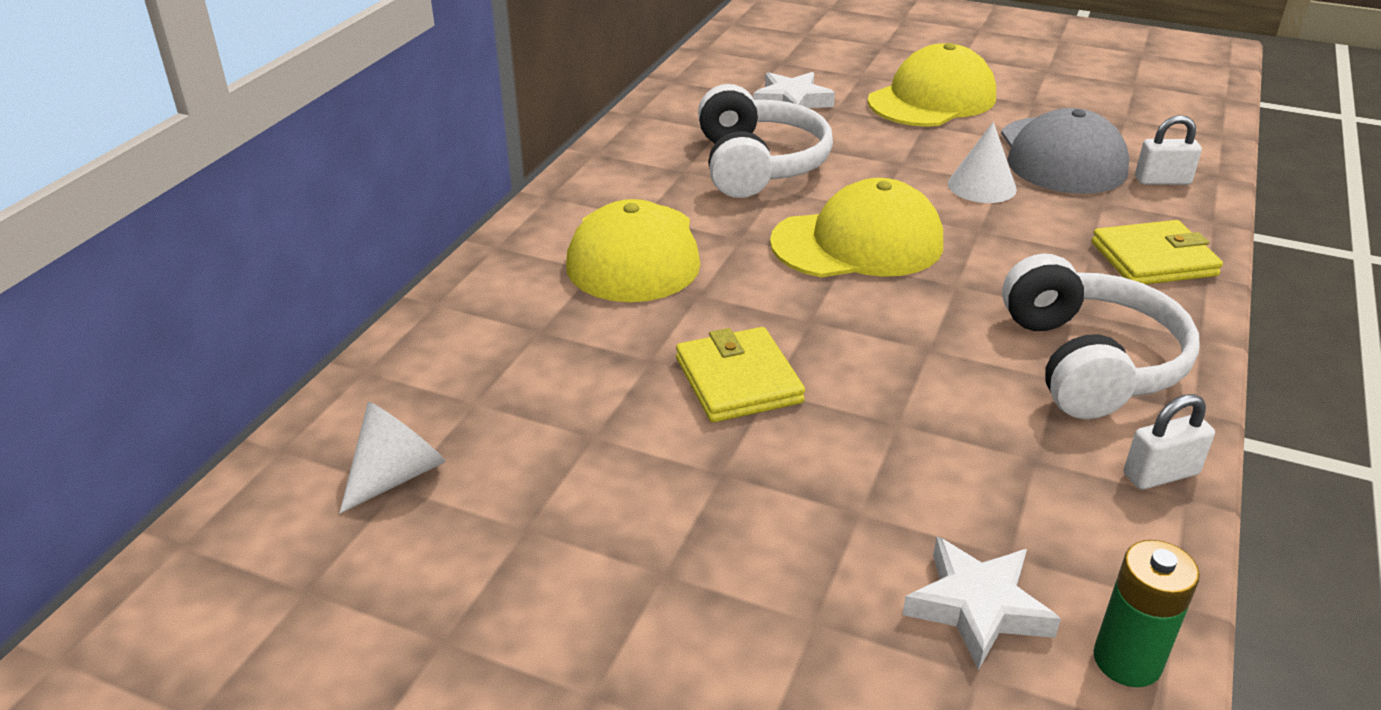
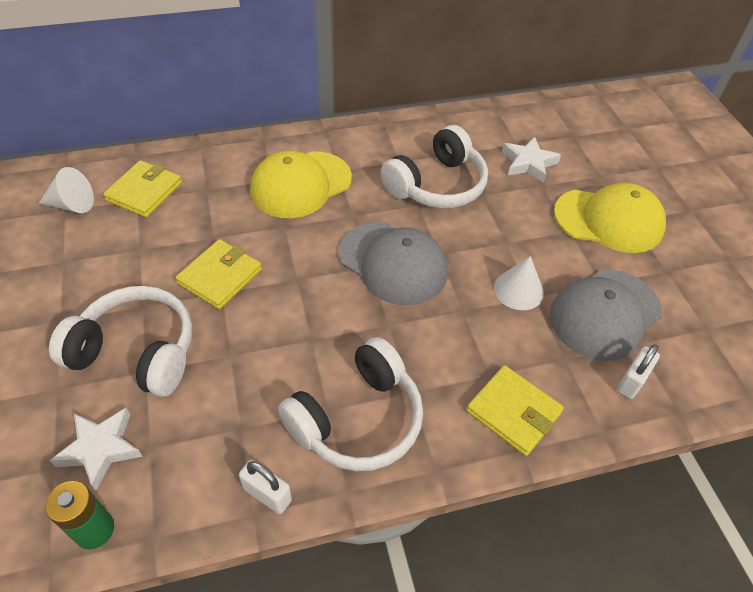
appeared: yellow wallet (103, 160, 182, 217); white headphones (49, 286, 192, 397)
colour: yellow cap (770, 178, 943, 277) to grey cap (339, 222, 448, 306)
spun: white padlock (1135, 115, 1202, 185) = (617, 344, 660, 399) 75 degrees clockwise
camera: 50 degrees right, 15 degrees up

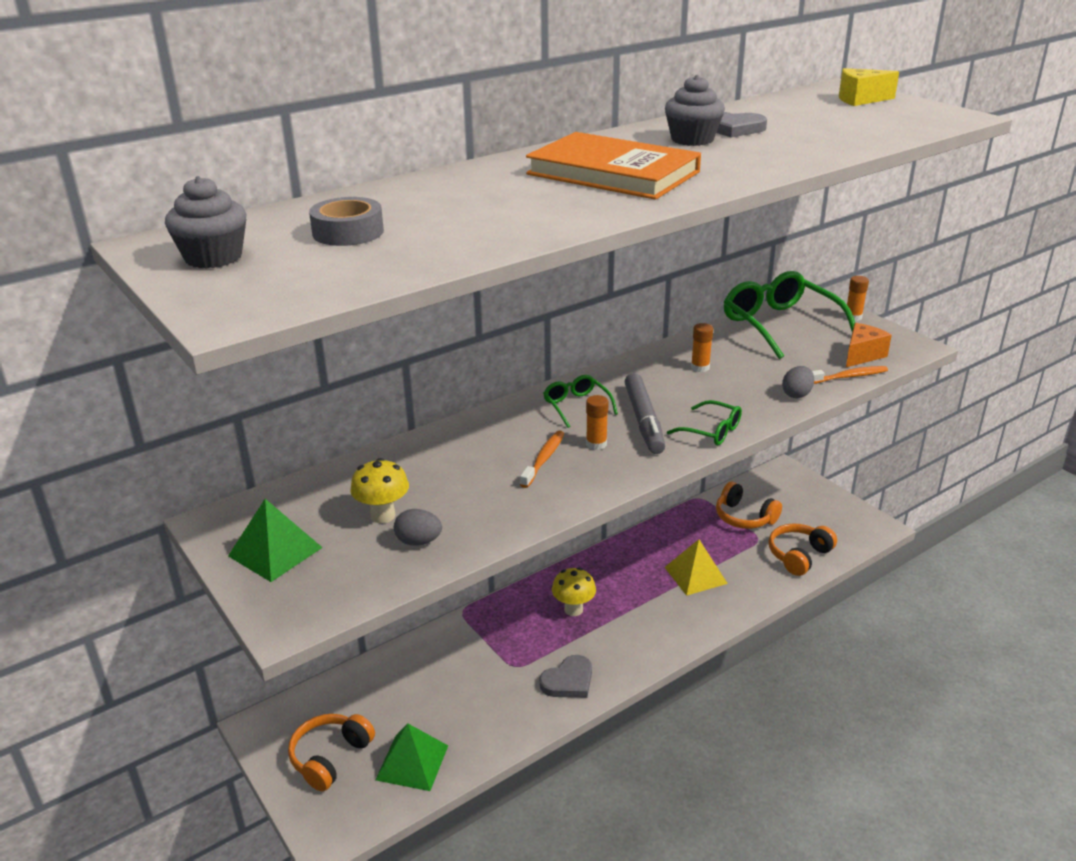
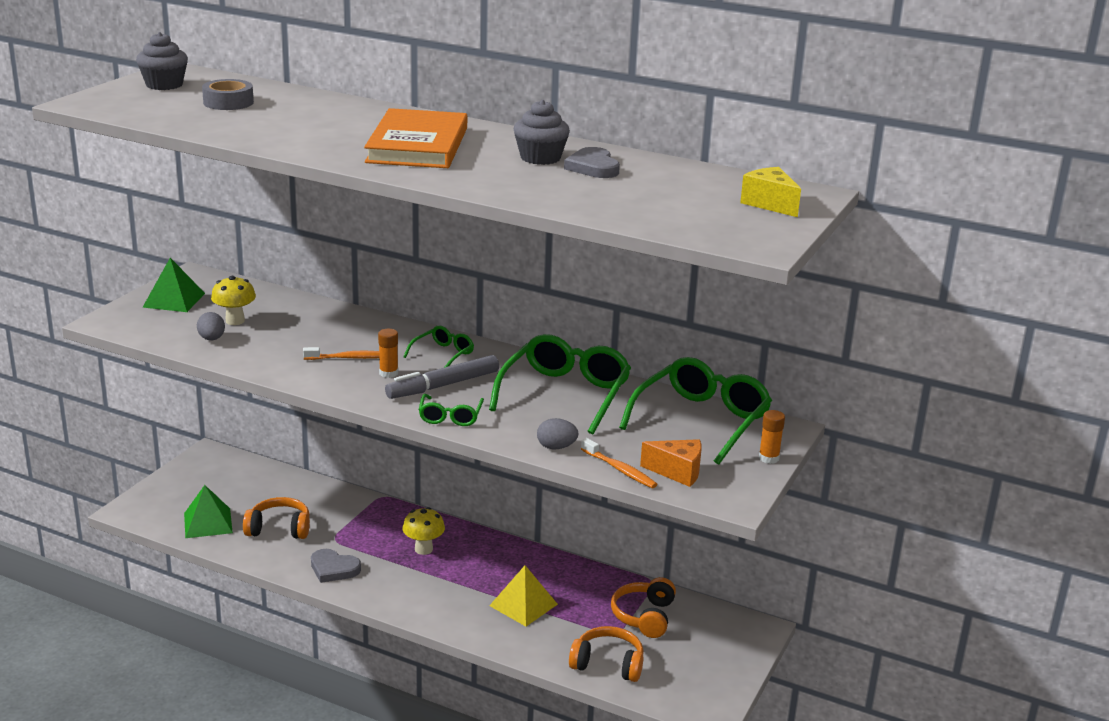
relocated: orange headphones (288, 714, 375, 791) to (243, 497, 310, 539)
exchanged: orange glue stick (691, 323, 713, 372) to green glasses (489, 334, 631, 435)
camera: 60 degrees right, 5 degrees down

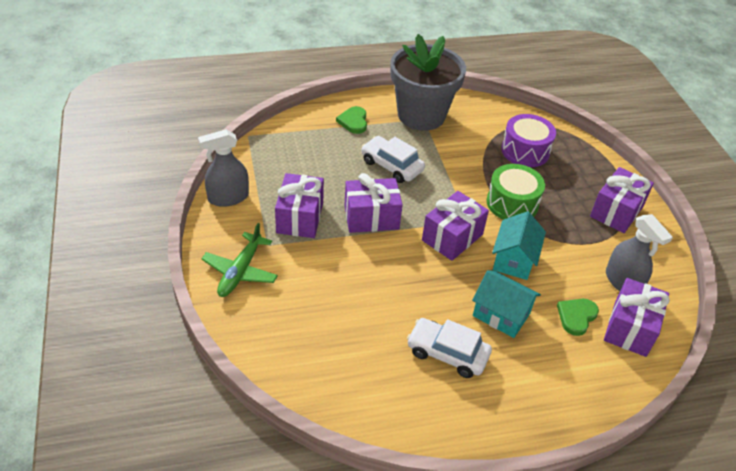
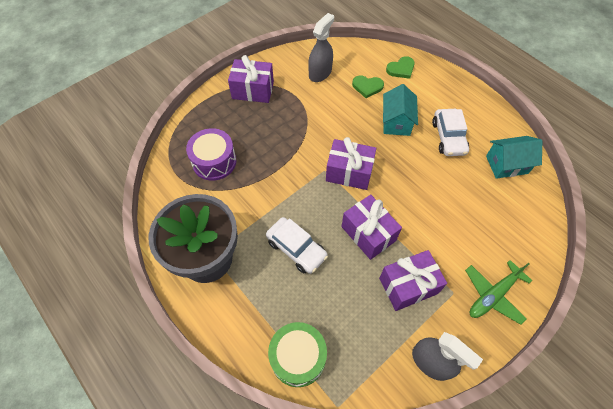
missing: purple gift (604, 278, 670, 357)
relocated: green heart (336, 106, 367, 134) to (386, 56, 415, 79); green drum (487, 164, 545, 220) to (268, 322, 327, 387); turquoise house (492, 211, 546, 280) to (486, 136, 542, 179)
spun: white car (361, 136, 425, 183) = (266, 217, 328, 274) 60 degrees counterclockwise; green plane (201, 223, 278, 297) = (465, 260, 532, 325) 150 degrees clockwise
camera: 115 degrees left, 15 degrees up

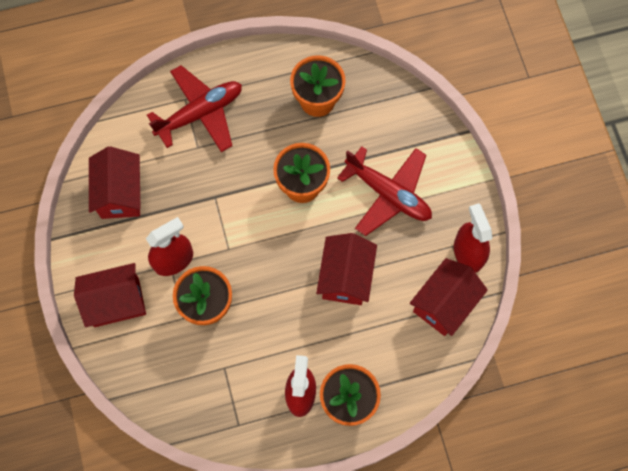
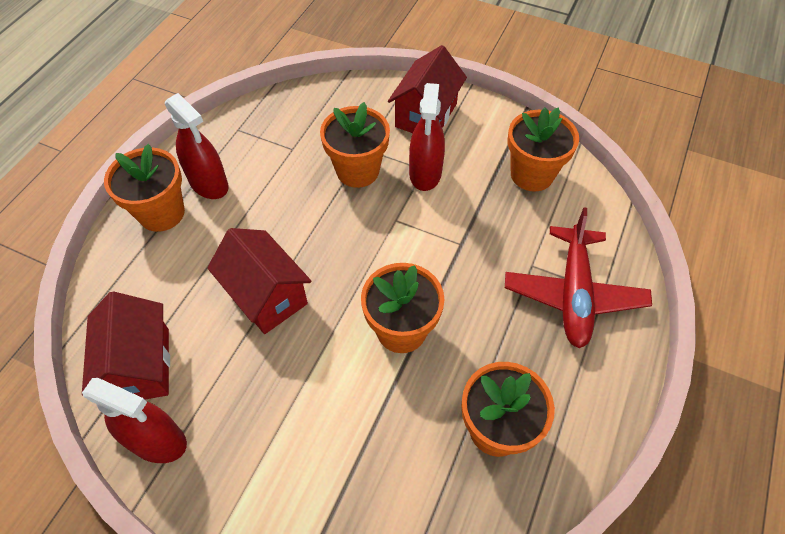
missing: red plane (337, 146, 432, 236)
exchanged: red house (89, 146, 141, 219) to orange flower pot (508, 107, 579, 192)
camera: 130 degrees right, 15 degrees down

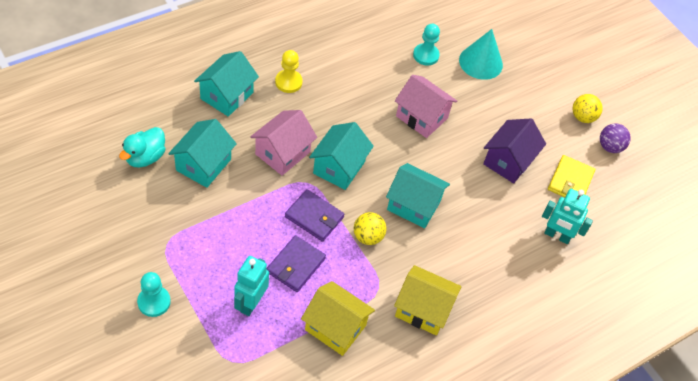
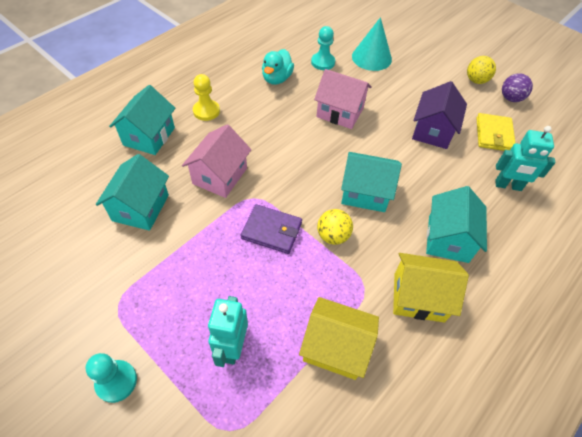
missing: purple wallet (266, 235, 326, 292)
relocated: turquoise house (309, 122, 374, 190) to (426, 186, 487, 263); turquoise duck (119, 127, 166, 168) to (262, 49, 294, 85)
camera: 10 degrees left, 0 degrees up

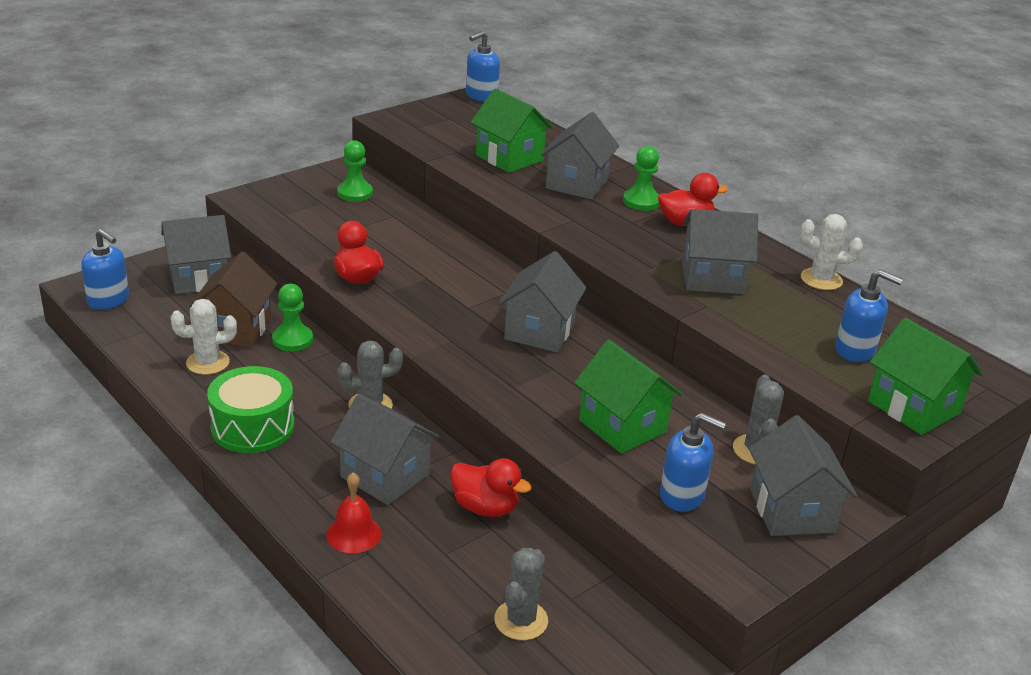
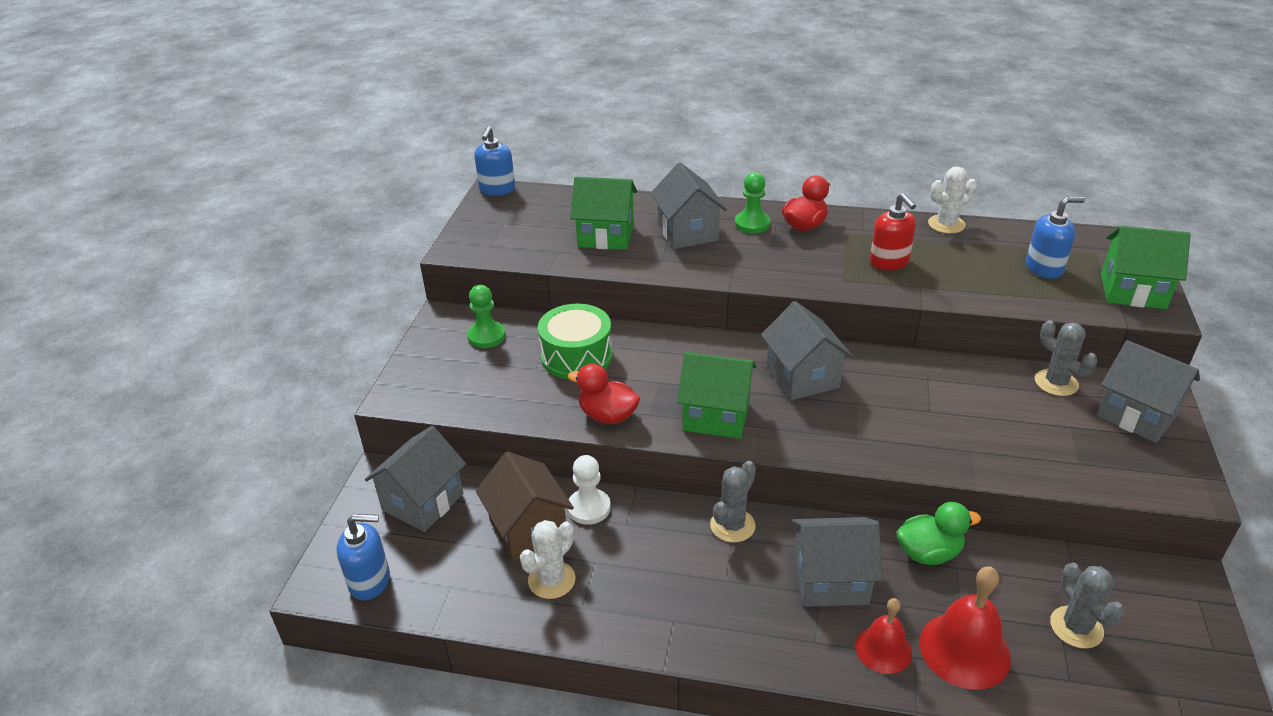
missing: blue soap dispenser (660, 413, 726, 512)
appeared: red bell (919, 566, 1011, 690)
relocated: green house (574, 340, 682, 454) to (677, 352, 757, 439); green drum (207, 366, 294, 453) to (538, 304, 613, 379)
exchanged: grey house (682, 209, 758, 294) to red soap dispenser (870, 193, 916, 270)
colour: green pawn (272, 284, 313, 352) to white pawn (568, 455, 611, 525); red duck (450, 458, 531, 517) to green duck (896, 502, 981, 565)
camera: 35 degrees left, 5 degrees up

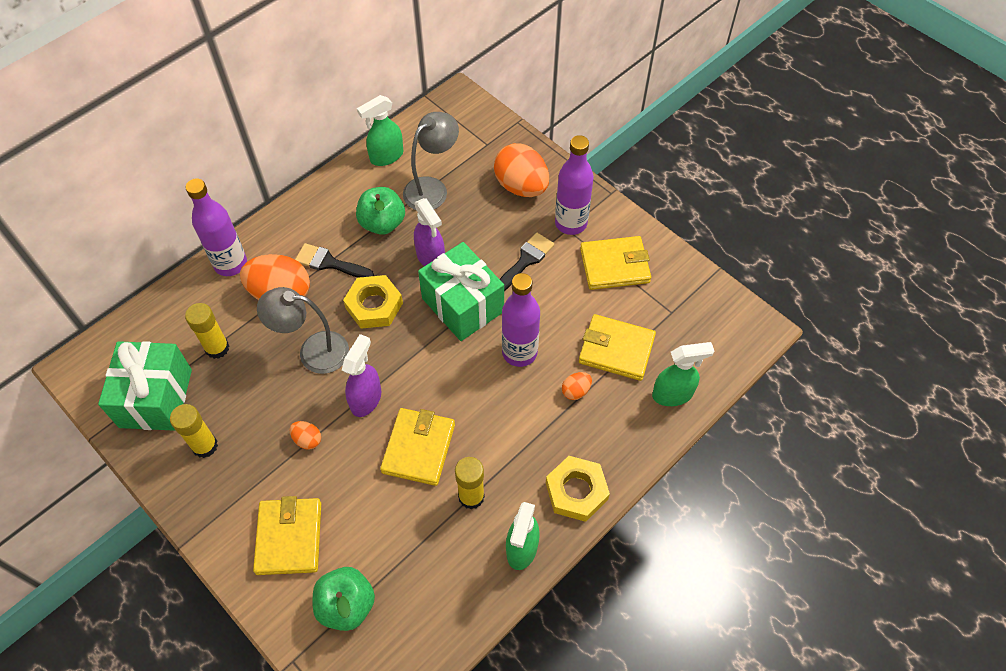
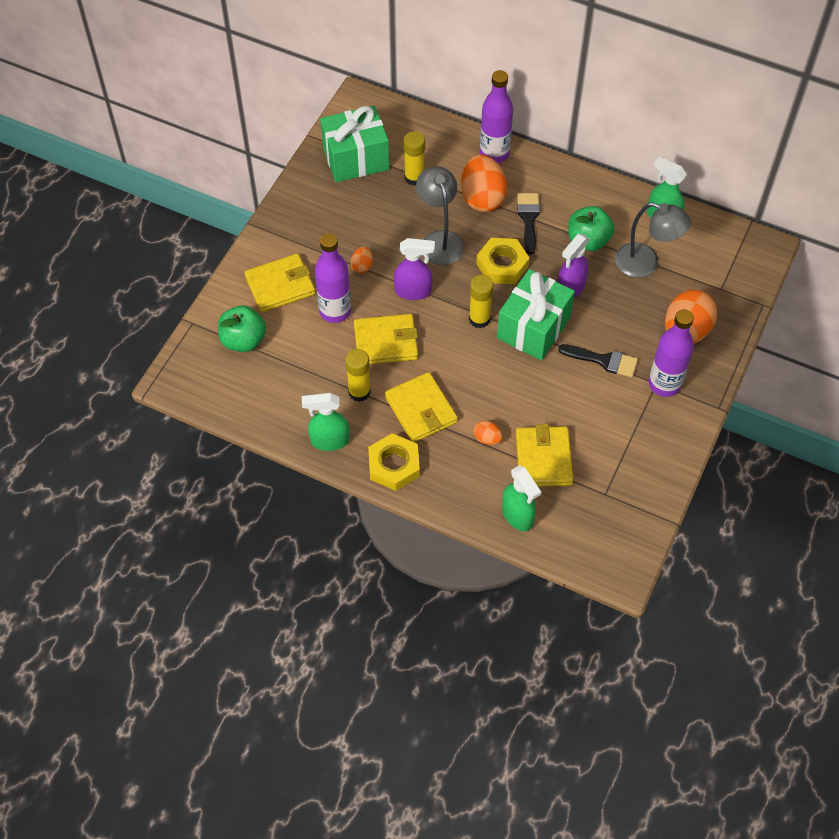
relocated: yellow wallet (580, 236, 651, 290) to (385, 372, 458, 442); purple bottle (502, 273, 540, 367) to (315, 233, 351, 323); yellow glue stick (170, 404, 218, 458) to (469, 275, 494, 328)
camera: 70 degrees right, 0 degrees up

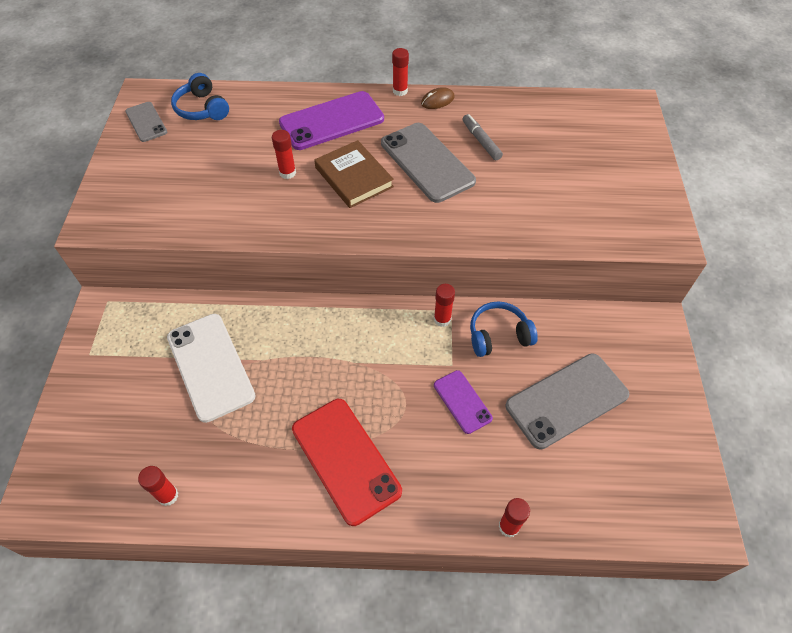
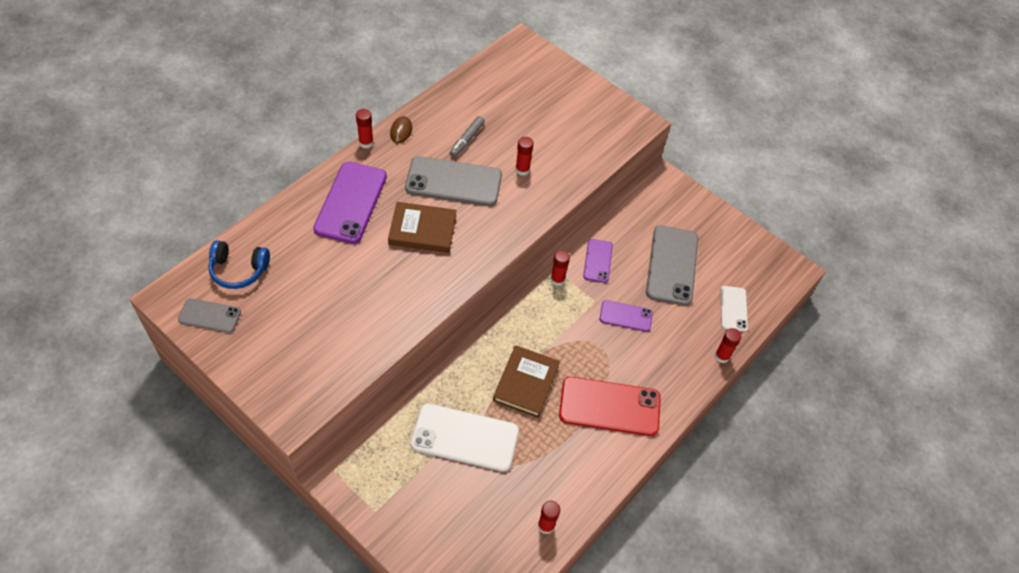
appeared: white phone (720, 286, 748, 332); brown book (493, 345, 560, 418)
relocated: red glue stick (272, 130, 296, 179) to (515, 137, 534, 176)
exchanged: blue headphones (470, 301, 538, 357) to purple phone (583, 239, 613, 283)
spun: grey marker (463, 114, 503, 160) = (449, 116, 485, 158) 75 degrees counterclockwise
camera: 55 degrees left, 0 degrees up

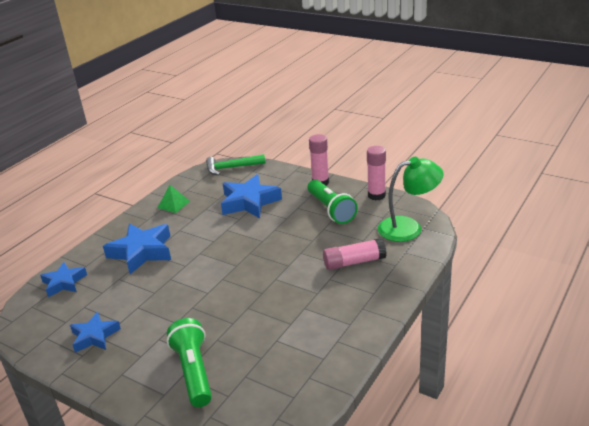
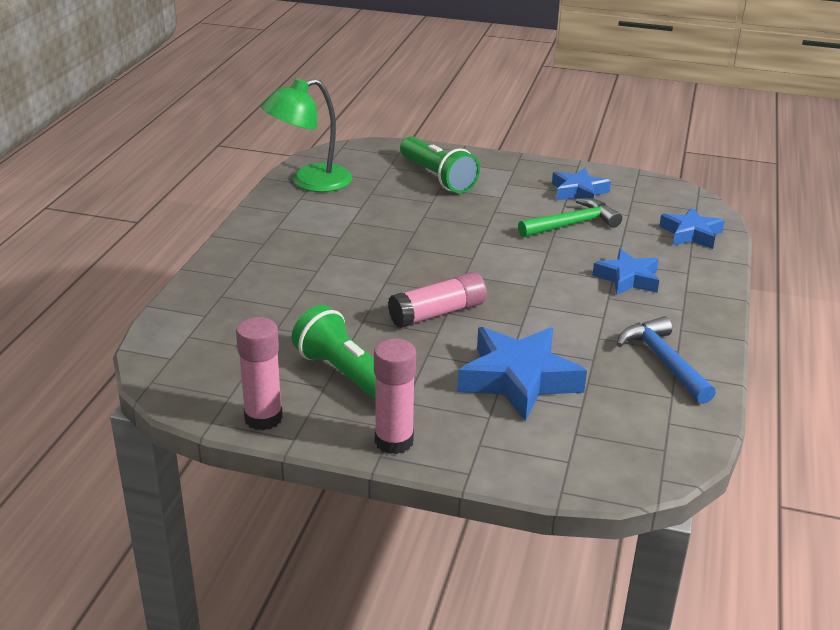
relocated: green hammer (206, 154, 265, 175) to (518, 198, 622, 237); green lamp (378, 157, 444, 242) to (261, 78, 352, 192); pink glue stick (323, 238, 387, 270) to (388, 272, 487, 328)
exchanged: green pyramid (158, 185, 190, 213) to blue hammer (617, 316, 716, 404)
size: blue star (103, 223, 171, 274) = (592, 249, 659, 295) x0.62
camera: 160 degrees right, 0 degrees up

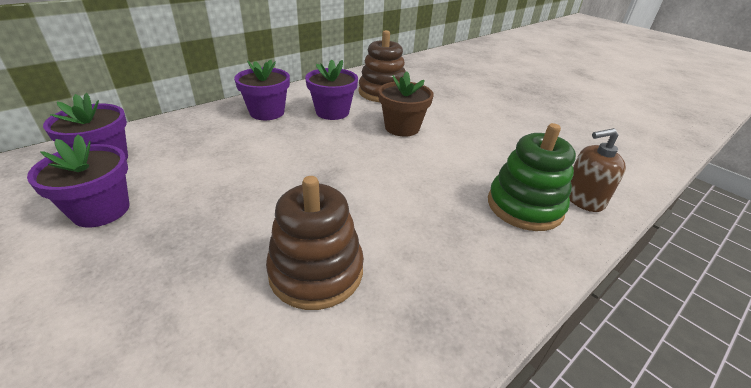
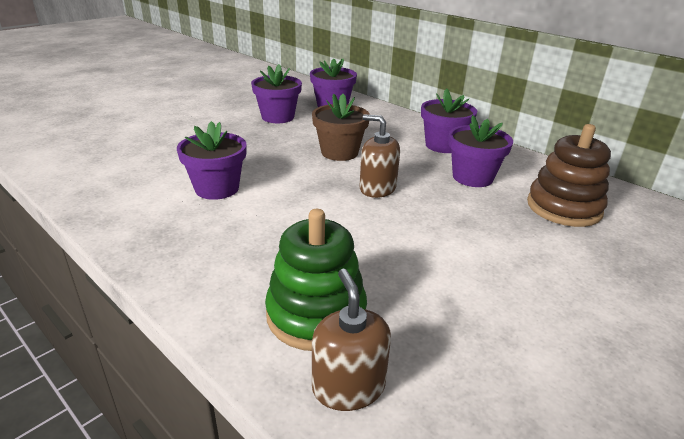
appeared: brown soap dispenser (359, 114, 400, 198)
relocated: brown flower pot (378, 71, 434, 136) to (312, 94, 370, 161)
exchanged: brown stacking toy (266, 176, 364, 310) to purple flower pot (177, 121, 247, 200)
camera: 85 degrees right, 5 degrees down

